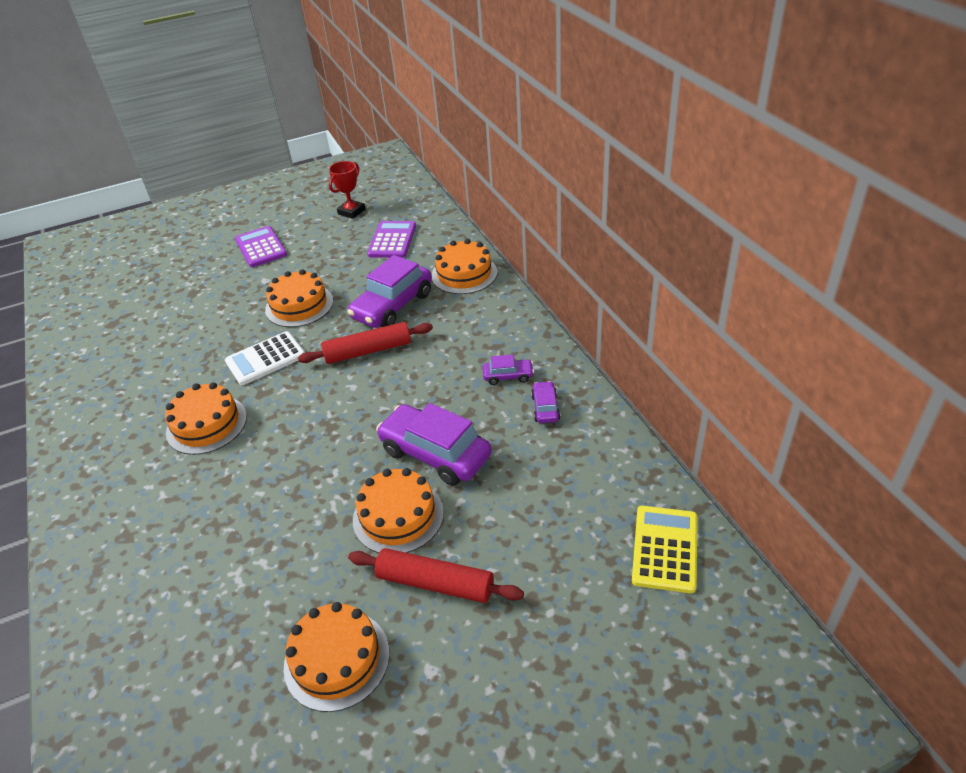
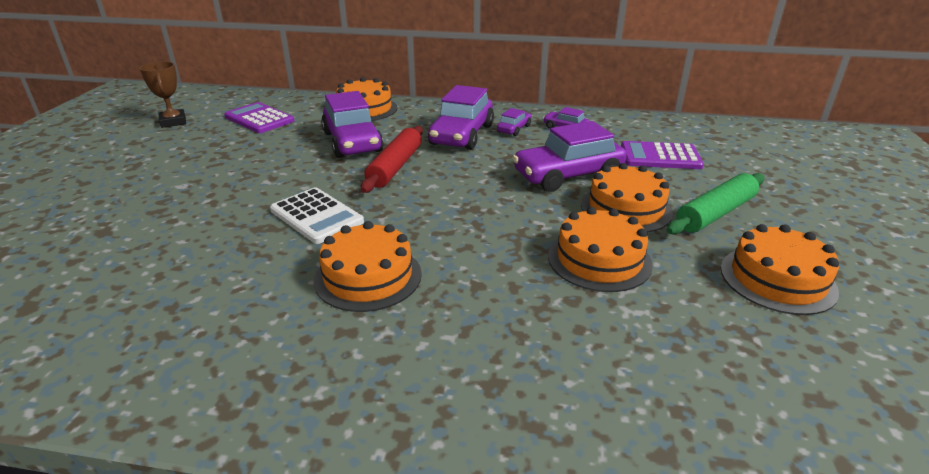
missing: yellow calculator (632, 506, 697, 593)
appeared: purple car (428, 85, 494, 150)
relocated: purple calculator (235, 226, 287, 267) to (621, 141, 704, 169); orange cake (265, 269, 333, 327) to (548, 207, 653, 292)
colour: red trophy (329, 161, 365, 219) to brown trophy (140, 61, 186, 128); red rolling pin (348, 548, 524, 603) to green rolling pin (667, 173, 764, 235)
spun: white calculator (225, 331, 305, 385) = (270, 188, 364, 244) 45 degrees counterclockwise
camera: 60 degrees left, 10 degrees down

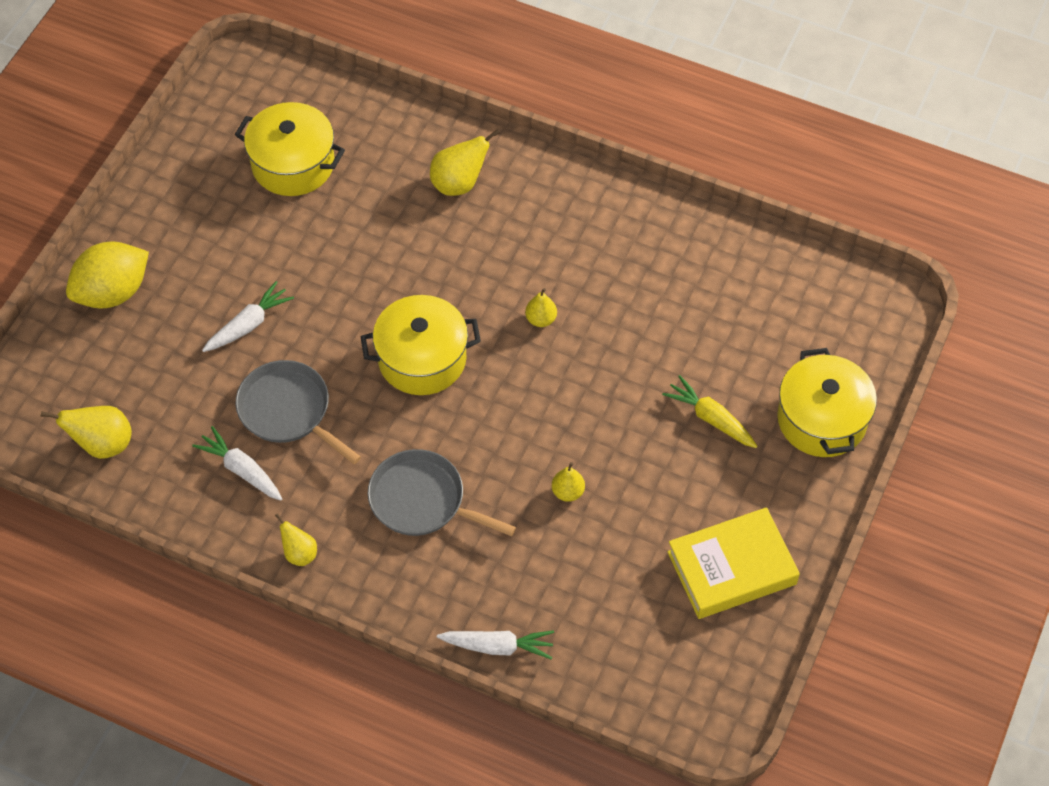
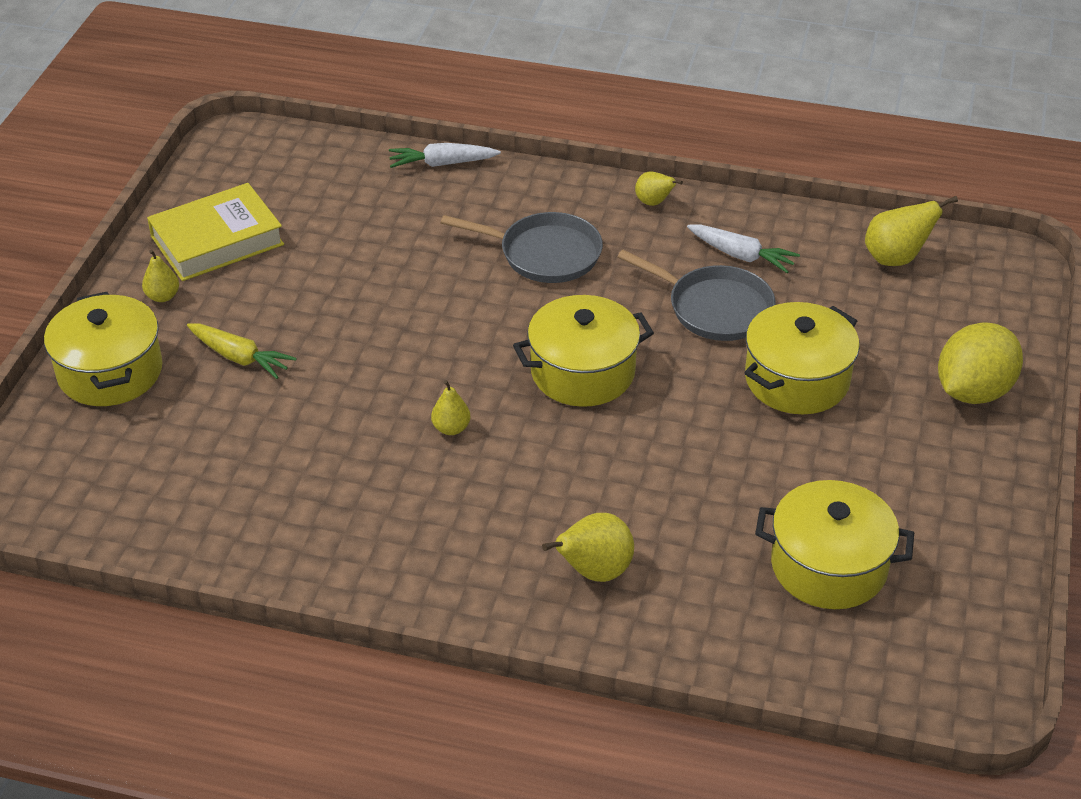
relocated: yellow pear (552, 462, 585, 502) to (142, 249, 179, 302)
exchanged: white carrot (202, 281, 294, 352) to yellow pot (744, 302, 860, 414)
camera: 170 degrees right, 15 degrees down

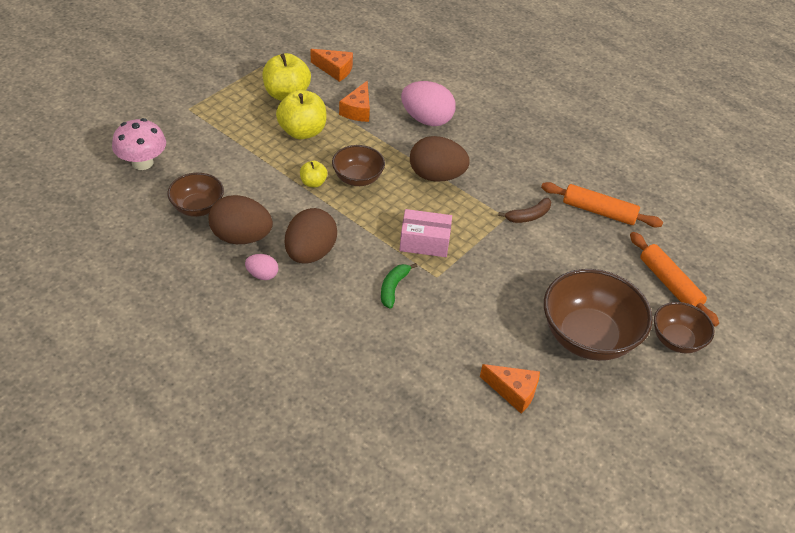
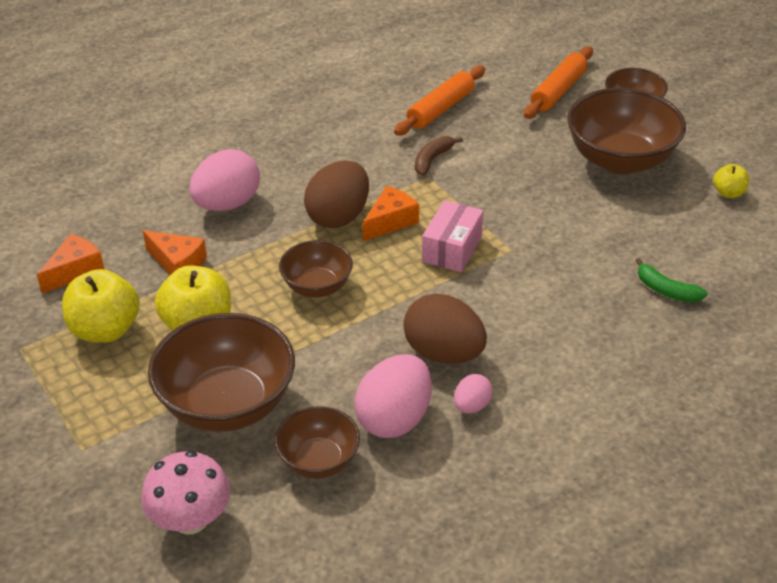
appeared: brown bowl (148, 313, 295, 432)
relocated: yellow apple (300, 161, 327, 187) to (713, 164, 749, 198); green banana (381, 263, 417, 309) to (635, 258, 708, 302); orange cheese (480, 364, 540, 413) to (362, 186, 419, 241)
colour: brown egg (208, 195, 273, 244) to pink egg (354, 354, 432, 438)
spun: brown banana (498, 198, 551, 223) = (415, 136, 463, 175) 135 degrees counterclockwise; orange rolling pin (630, 232, 719, 327) = (524, 47, 593, 119) 45 degrees counterclockwise
camera: 70 degrees left, 5 degrees down

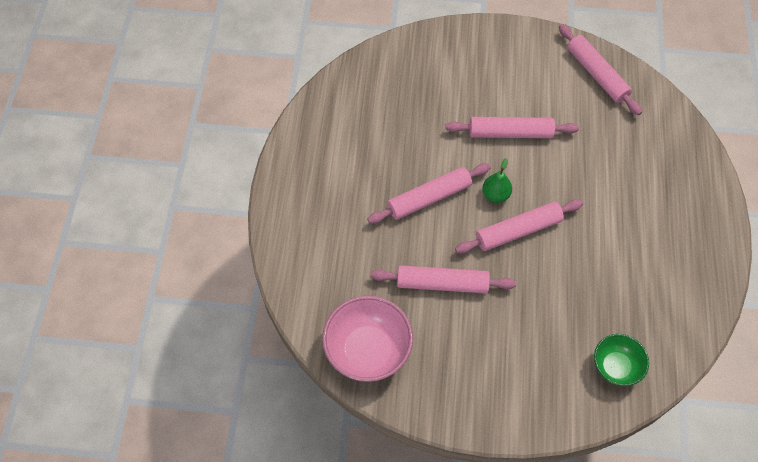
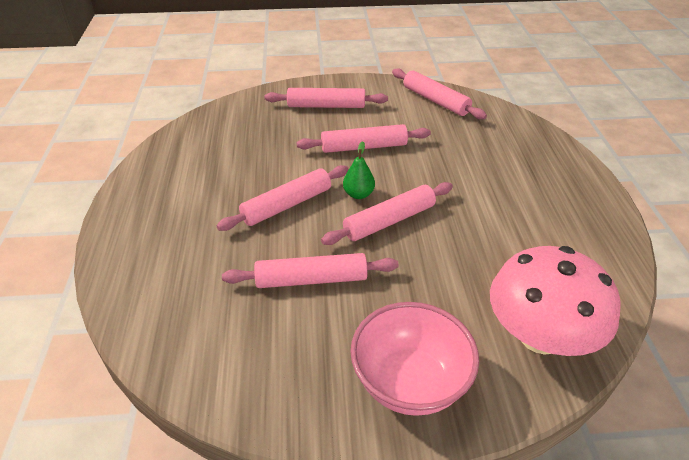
appeared: pink rolling pin (265, 88, 388, 108)
relocated: pink bowl (322, 295, 413, 382) to (350, 302, 479, 416)
exchanged: green bowl (594, 334, 649, 386) to pink mushroom (490, 246, 621, 356)
camera: 10 degrees left, 20 degrees down

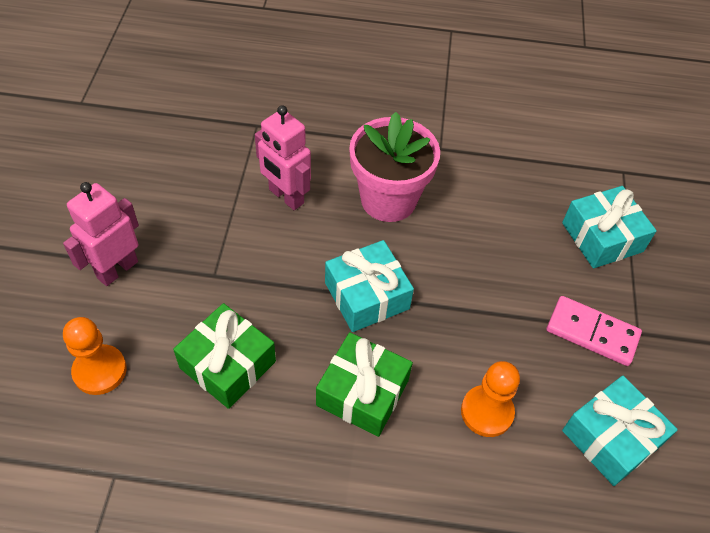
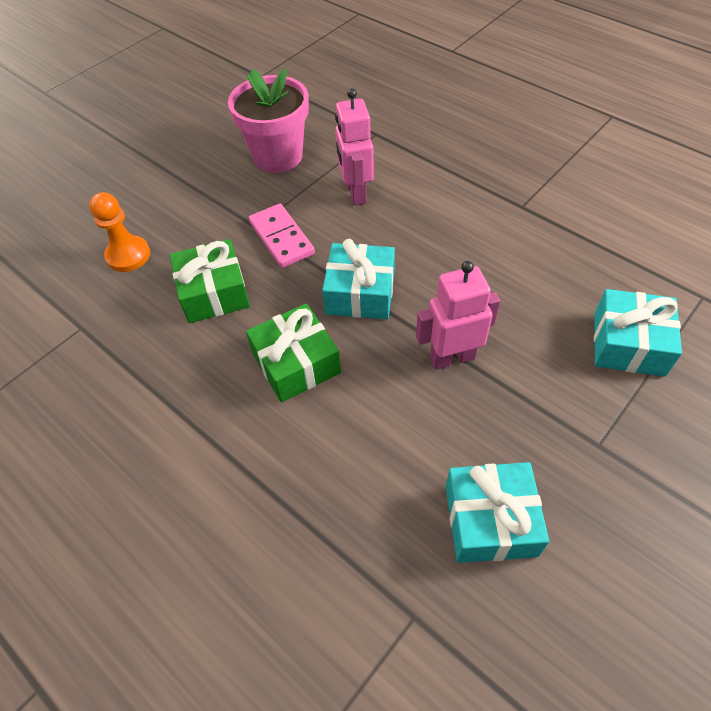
missing: orange pawn (461, 361, 520, 437)
relocated: pink flower pot (349, 112, 440, 222) to (228, 68, 309, 173); pink robot (63, 182, 139, 286) to (416, 261, 500, 370); pink domino (547, 296, 642, 366) to (249, 204, 315, 268)
camera: 40 degrees right, 0 degrees up

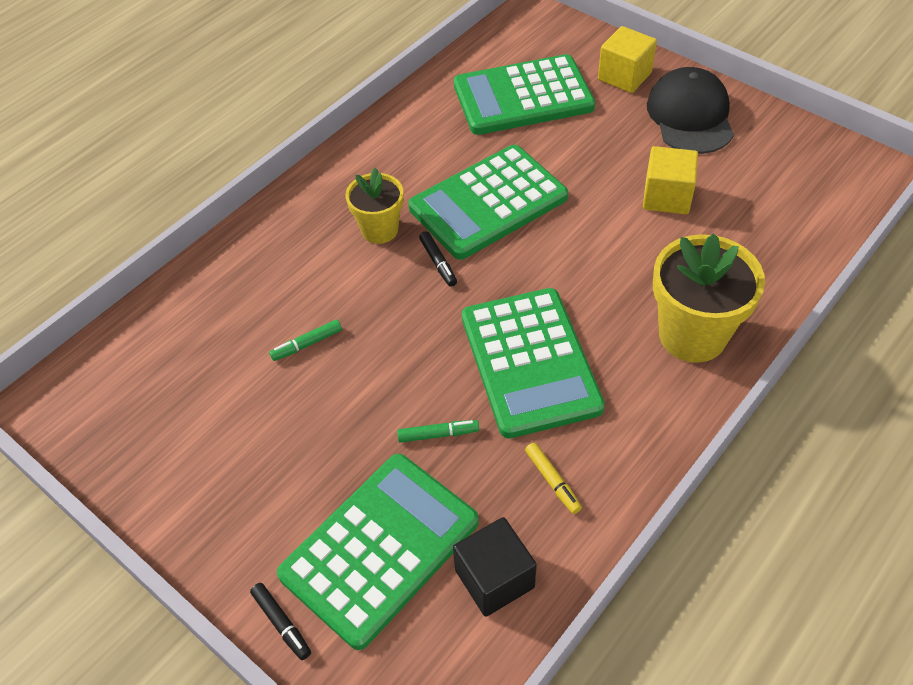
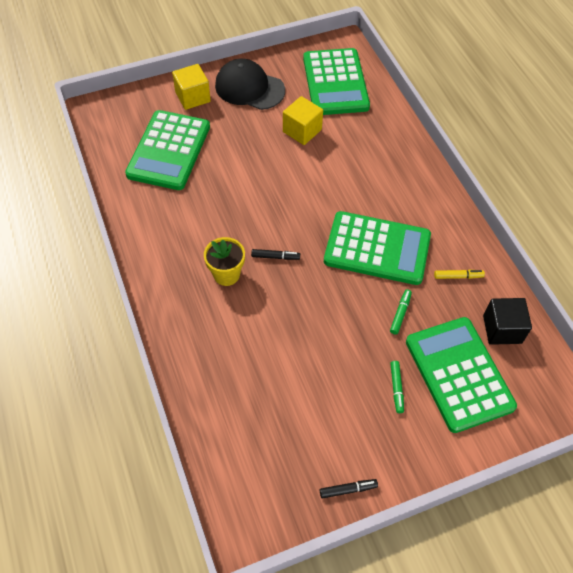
missing: yellow flower pot (653, 233, 765, 363)
relocated: green calculator (408, 145, 568, 260) to (303, 48, 370, 115); green marker (269, 319, 342, 361) to (390, 361, 404, 413); black marker (250, 583, 311, 660) to (320, 479, 378, 498)
camera: 65 degrees left, 5 degrees up

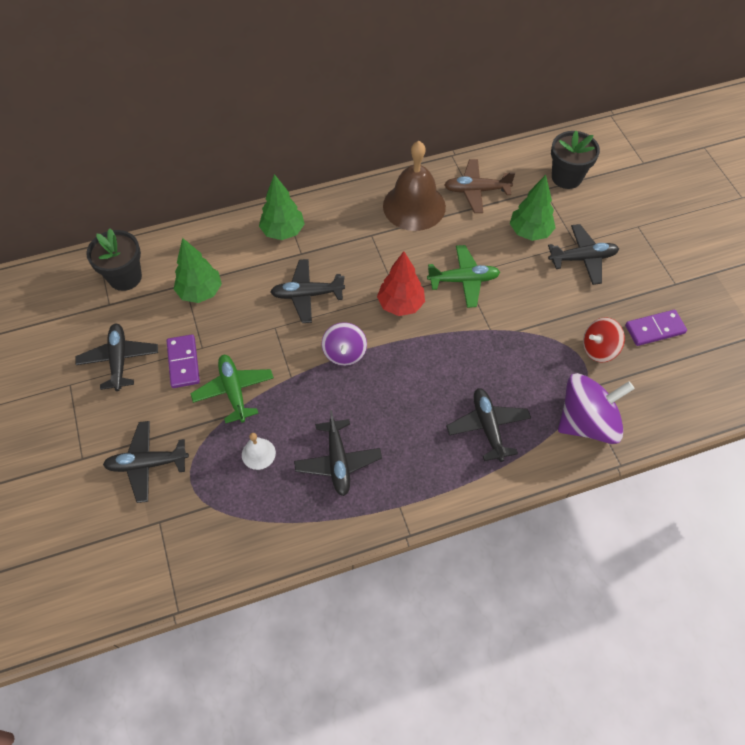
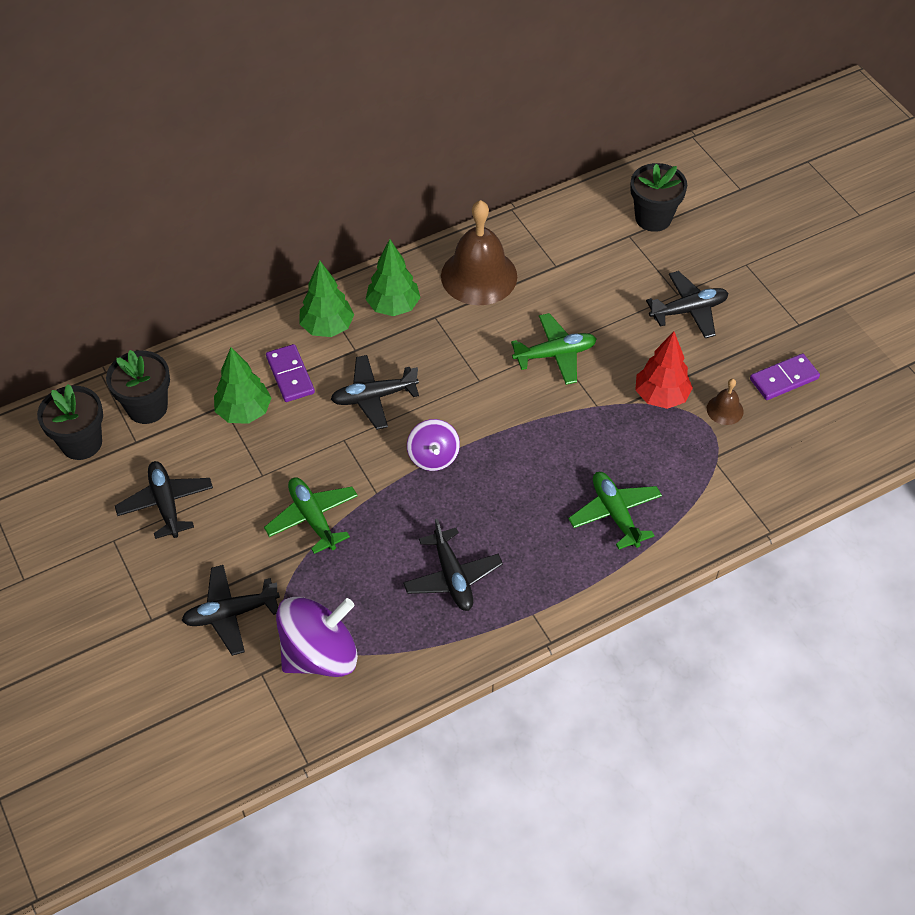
missing: brown plane (444, 159, 515, 213); white bell (242, 433, 276, 470)
appeared: black flower pot (37, 384, 103, 460)
relocated: green tree (510, 175, 556, 241) to (365, 239, 421, 316); red tree (377, 251, 425, 316) to (635, 331, 693, 409); purple domino (167, 334, 200, 388) to (266, 344, 315, 402); purple spinning top (558, 373, 634, 444) to (276, 597, 358, 677)
exchanged: red spinning top (583, 317, 625, 362) to brown bell (707, 379, 744, 425)
colour: black plane (446, 388, 531, 462) to green plane (568, 472, 662, 549)
camera: 10 degrees left, 5 degrees down

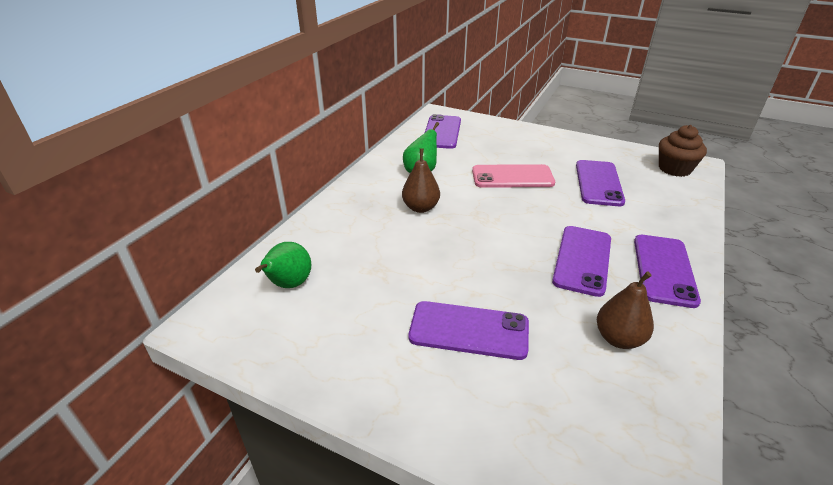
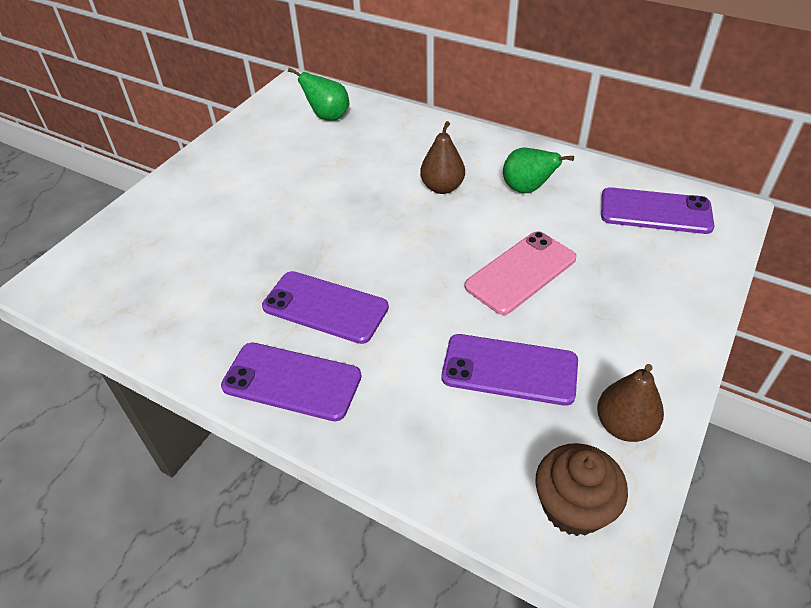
missing: purple phone (409, 301, 529, 360)
relocated: brown pear (597, 272, 654, 349) to (597, 364, 664, 442)
spun: pink phone (472, 164, 555, 188) = (465, 231, 577, 315) 45 degrees clockwise
camera: 95 degrees right, 10 degrees up

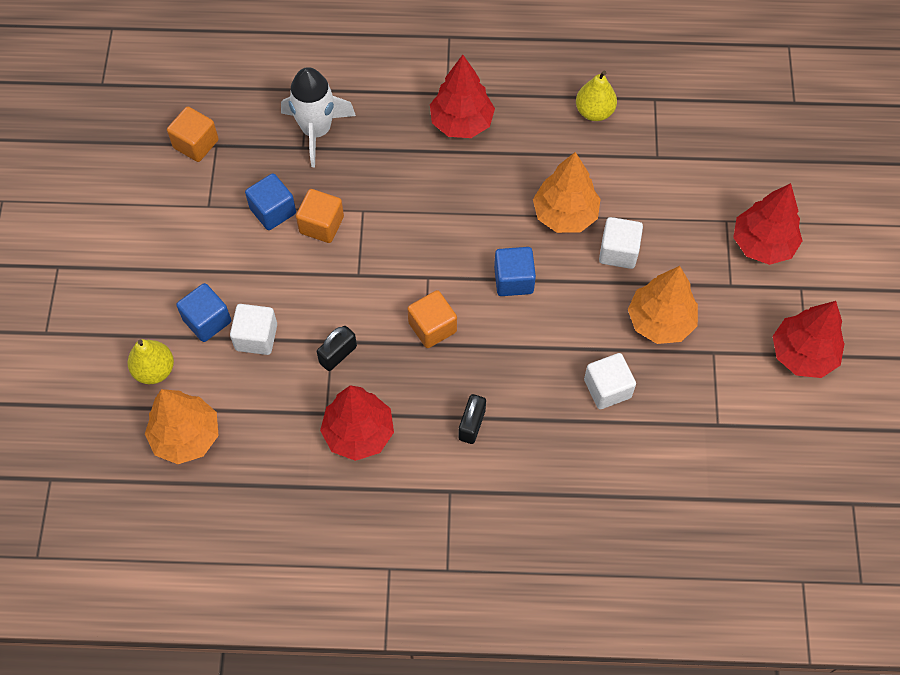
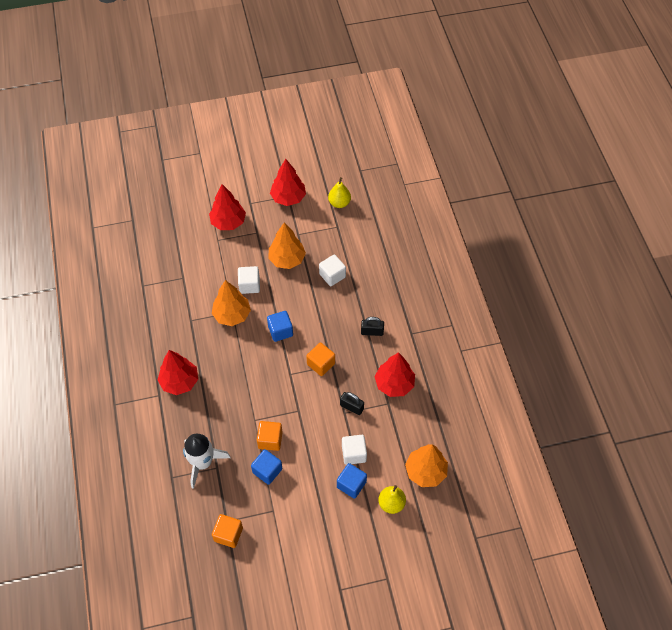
relocated: yellow pear (576, 71, 617, 121) to (328, 177, 351, 208)
camera: 105 degrees left, 5 degrees down

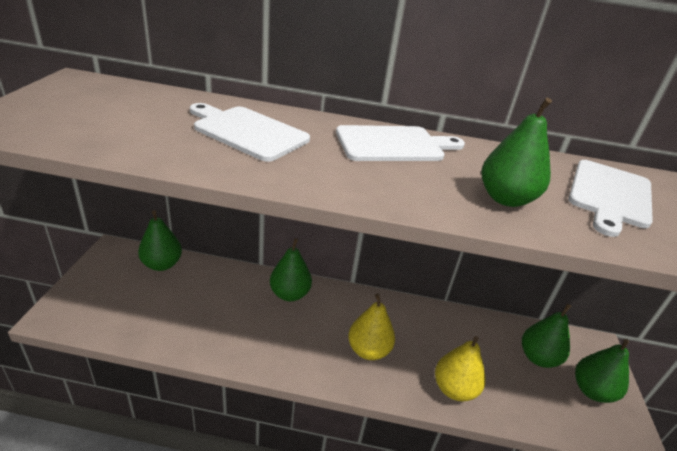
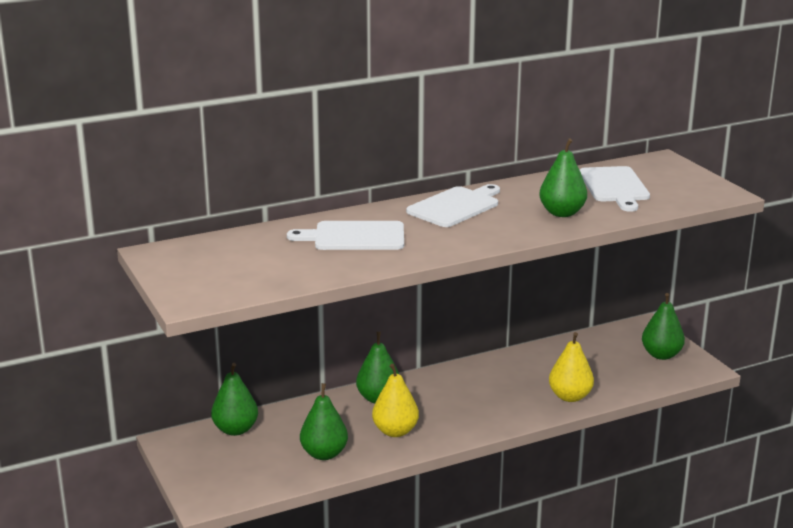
relocated: yellow pear (348, 293, 395, 360) to (372, 364, 419, 437); green pear (522, 303, 571, 368) to (300, 383, 348, 460)
camera: 30 degrees left, 10 degrees down

